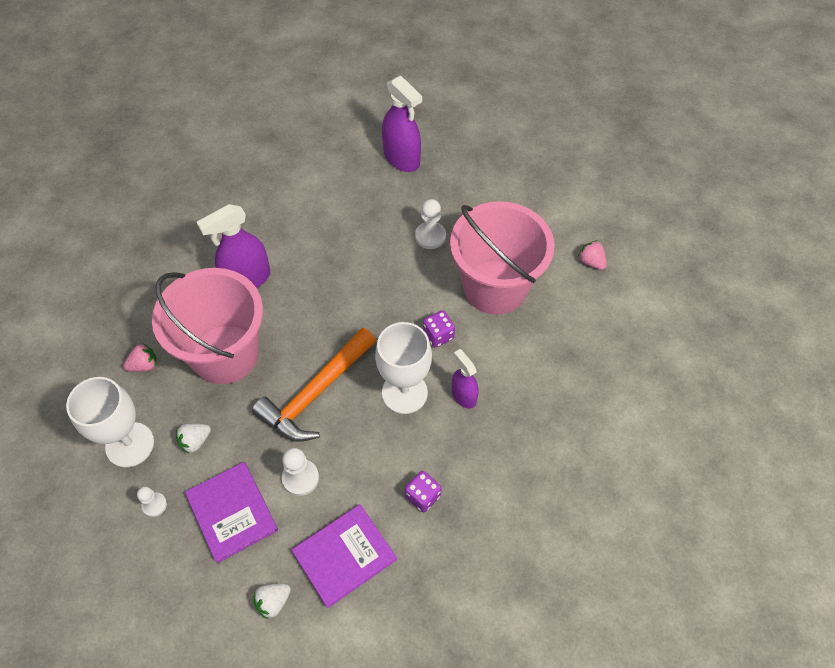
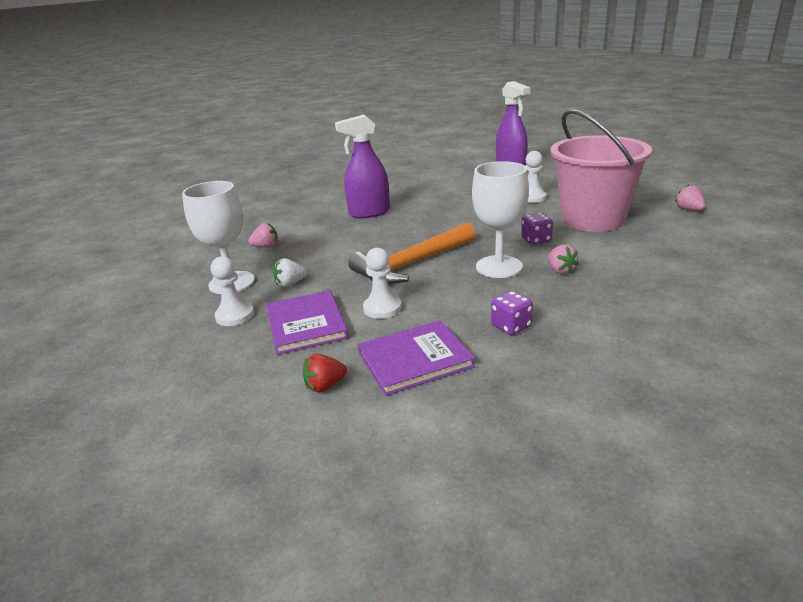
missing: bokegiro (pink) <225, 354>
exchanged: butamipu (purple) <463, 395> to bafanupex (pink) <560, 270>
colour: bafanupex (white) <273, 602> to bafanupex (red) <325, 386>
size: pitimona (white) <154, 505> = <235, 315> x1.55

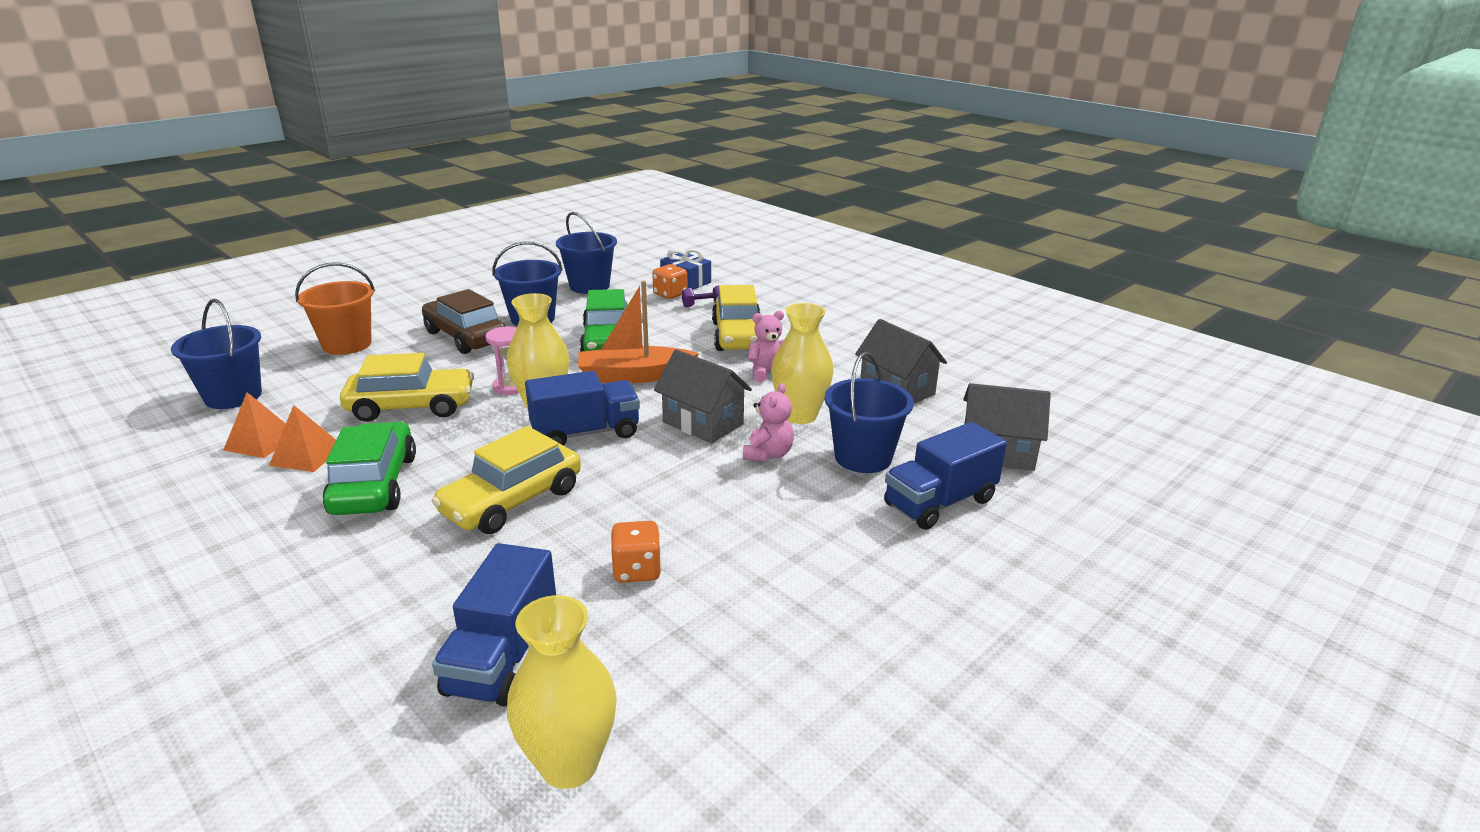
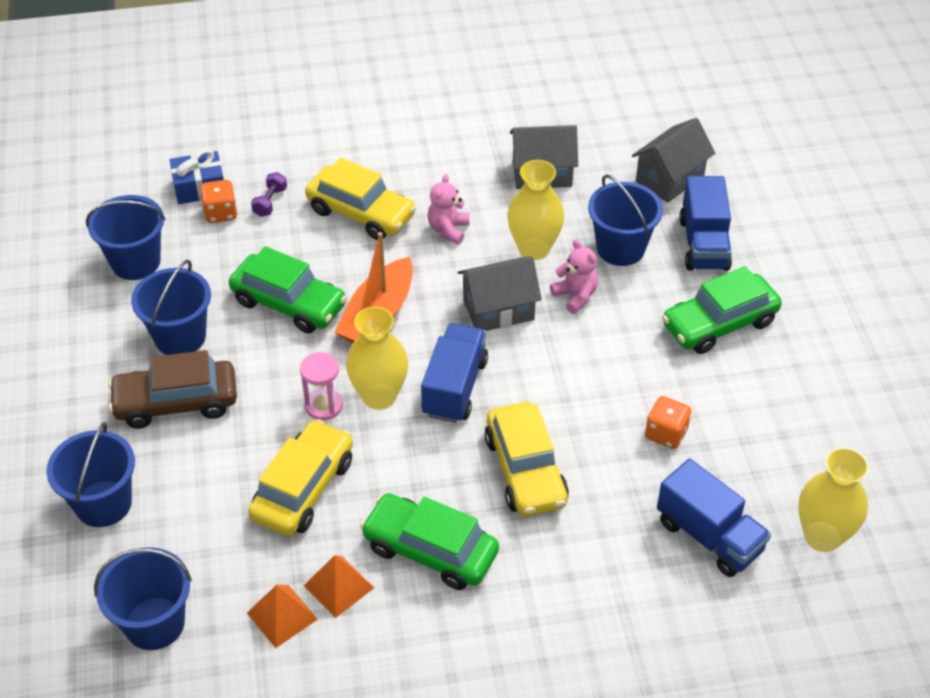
appeared: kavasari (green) <719, 324>
colour: bokegiro (orange) <347, 344> to bokegiro (blue) <103, 503>

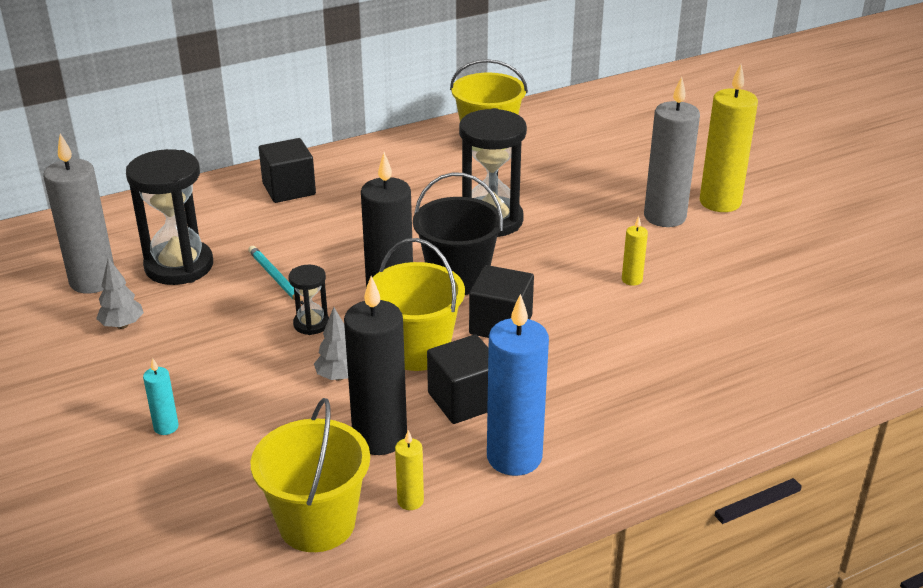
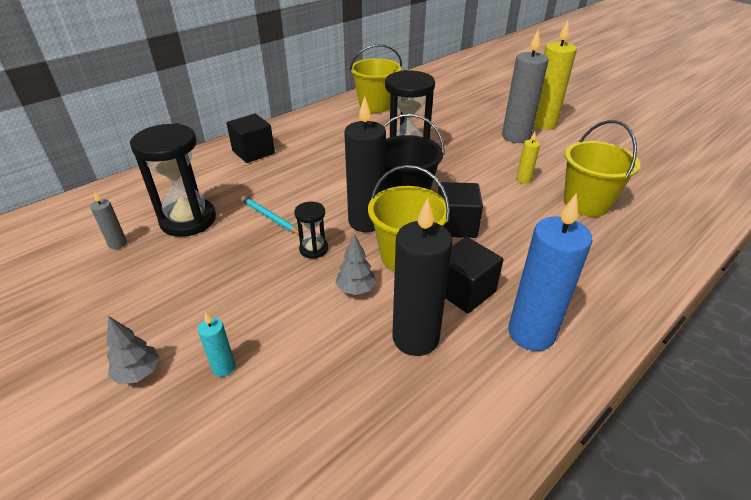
missing: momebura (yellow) <410, 501>
relocated: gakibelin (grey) <122, 325> to <138, 373>; bokegiro (yellow) <317, 523> to <586, 203>
size: momebura (grey) <93, 281> = <117, 244> x0.46

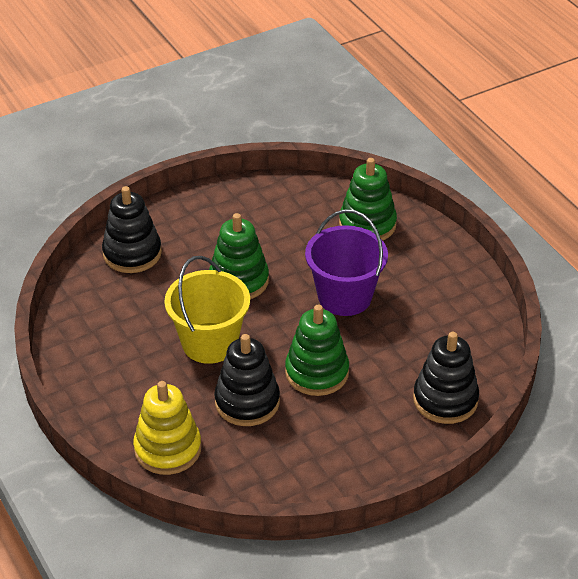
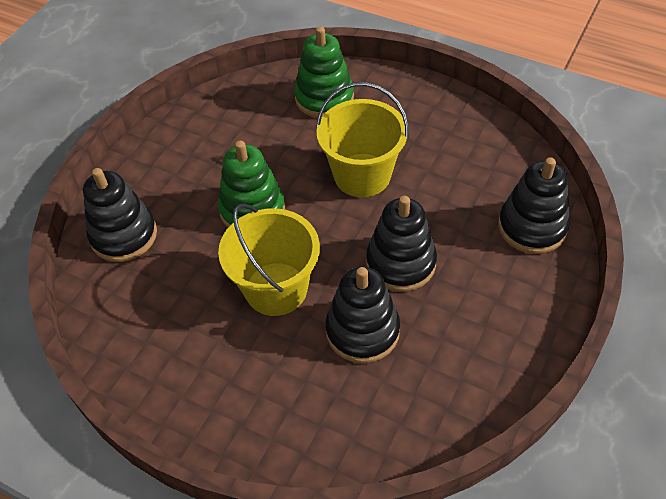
missing: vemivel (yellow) <168, 449>
colour: vemivel (green) <317, 372> to vemivel (black) <400, 263>; bokegiro (purple) <345, 297> to bokegiro (yellow) <362, 175>

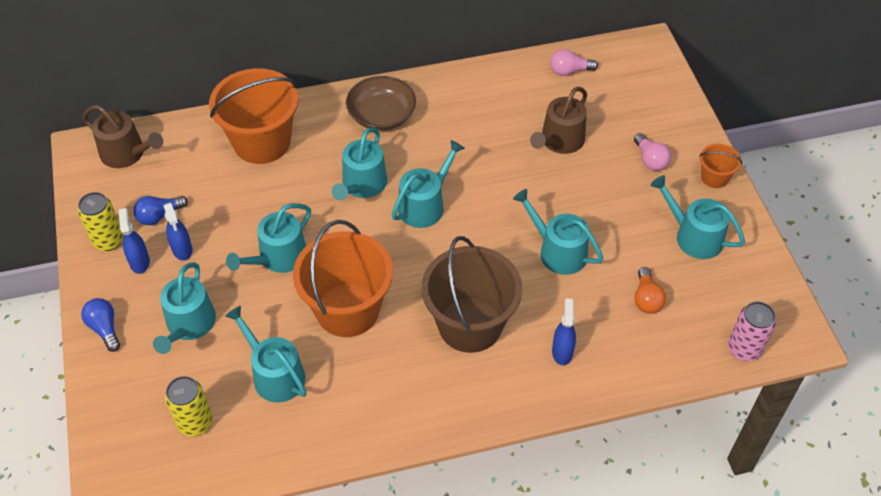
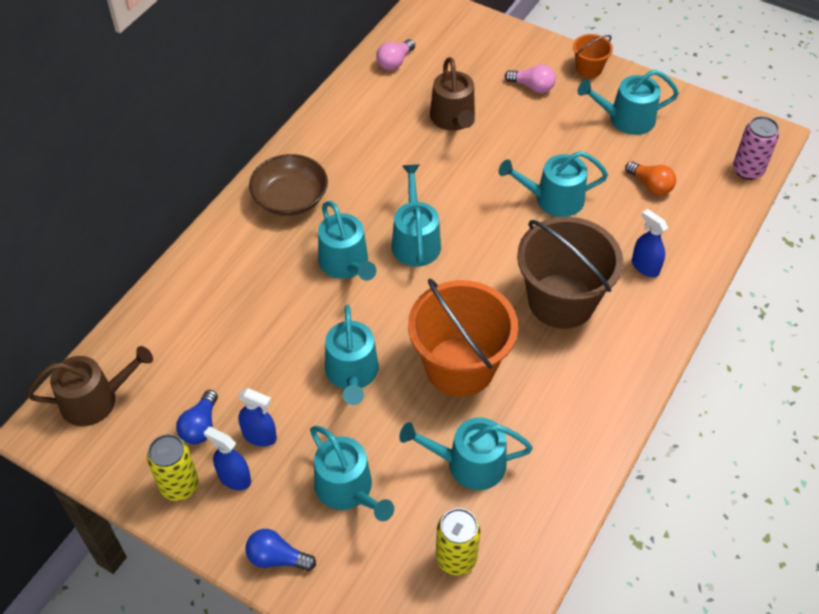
missing: bokegiro (orange) <262, 142>

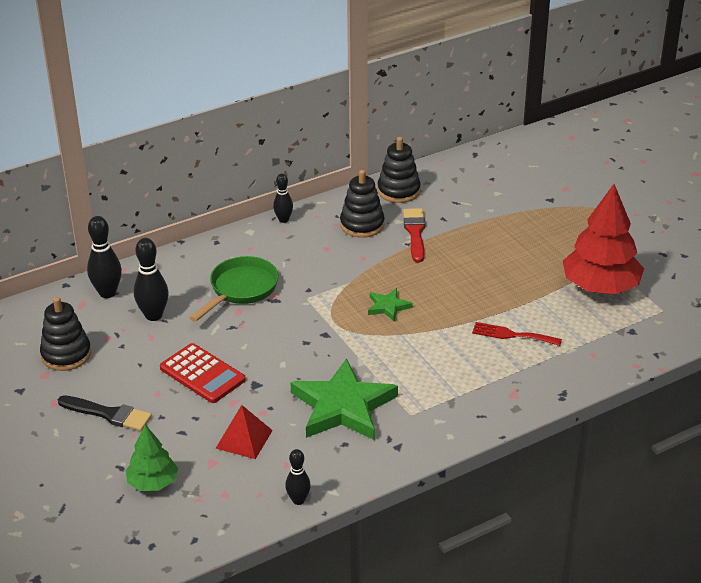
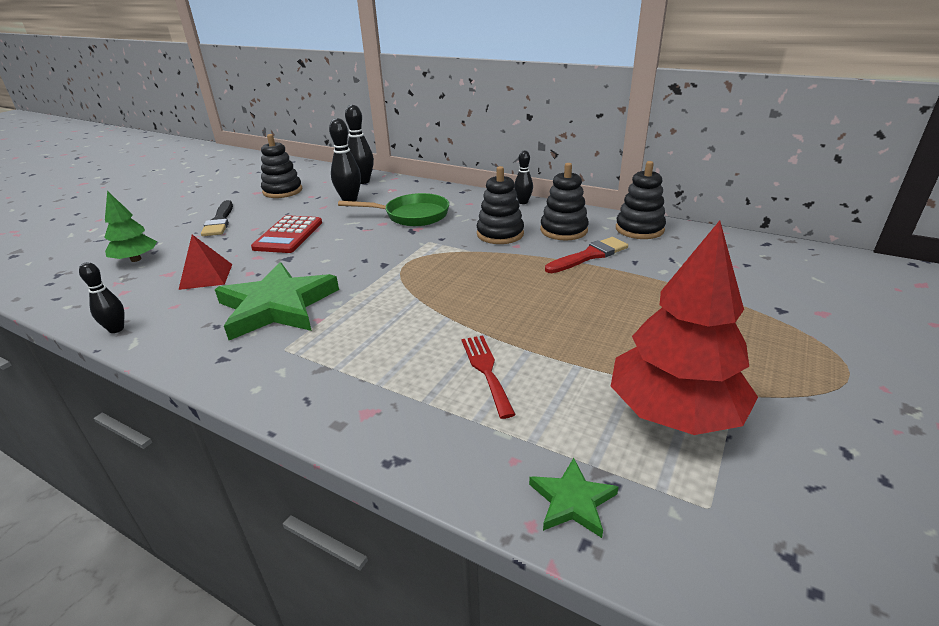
appeared: vemivel (black) <500, 234>
relocated: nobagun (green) <388, 306> to <572, 501>

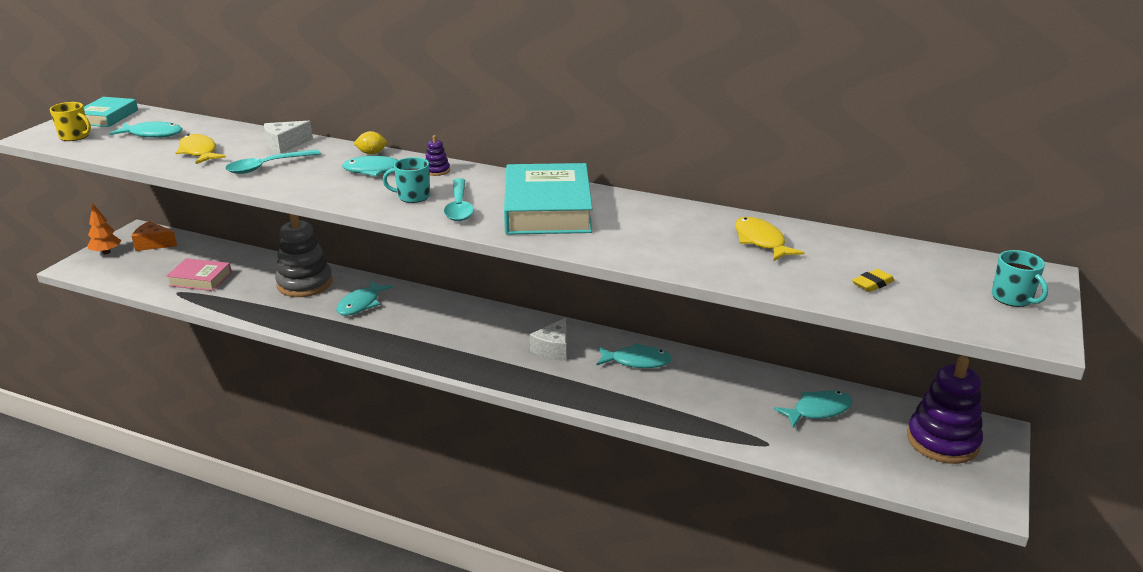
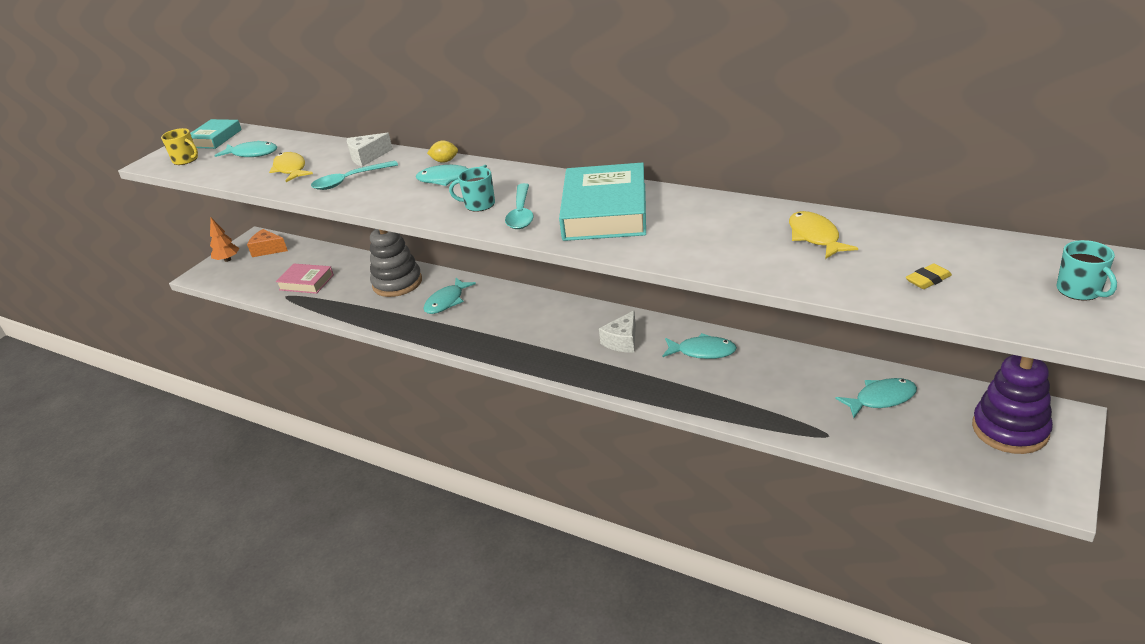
missing: vemivel (purple) <437, 170>

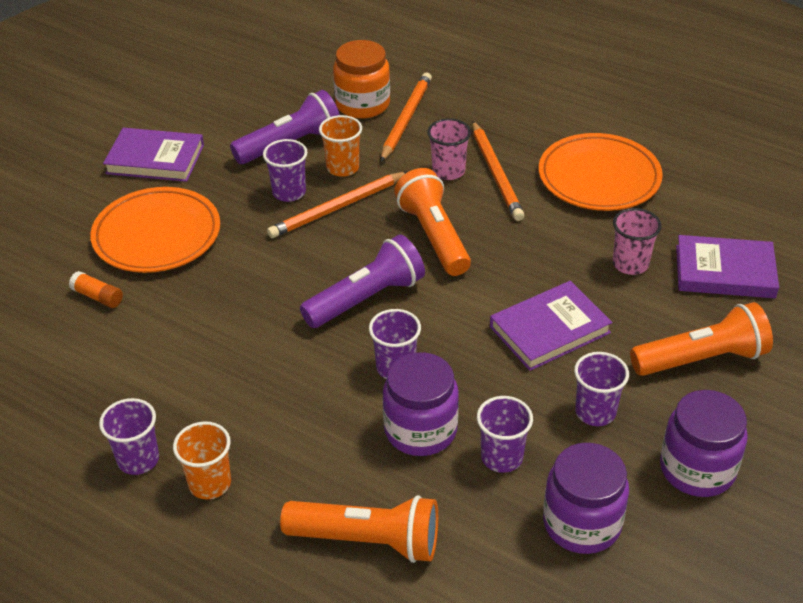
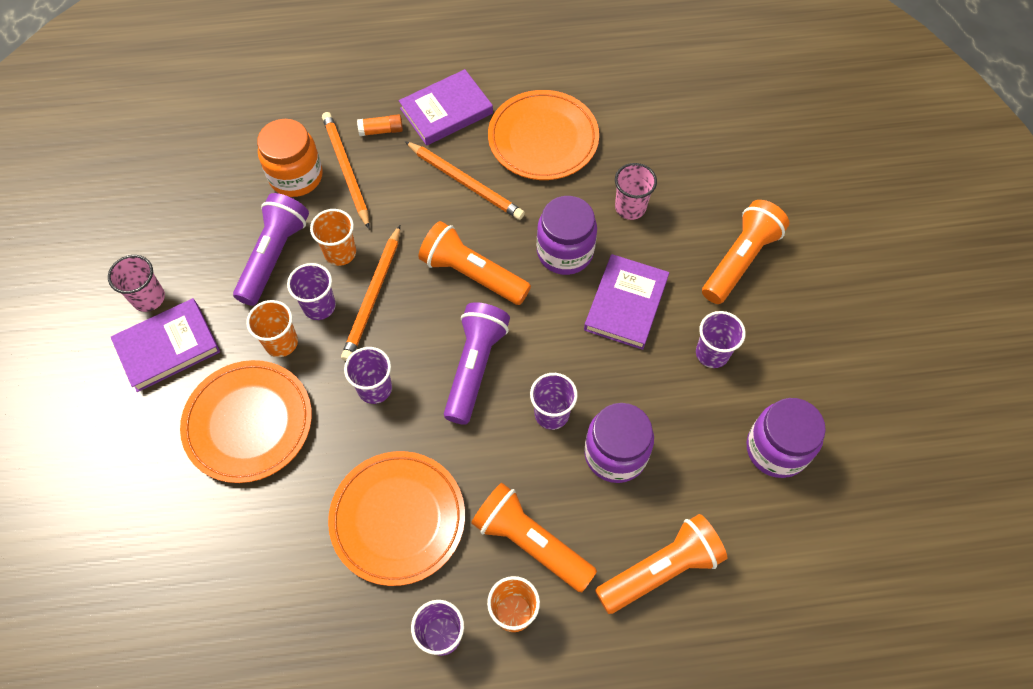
appeared: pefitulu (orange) <281, 342>; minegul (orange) <398, 519>; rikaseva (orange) <530, 542>
relocated: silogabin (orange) <98, 297> to <381, 130>; pefitulu (pink) <448, 171> to <149, 298>; pefitulu (purple) <501, 457> to <375, 388>; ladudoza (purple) <697, 469> to <565, 252>; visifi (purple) <725, 272> to <446, 111>

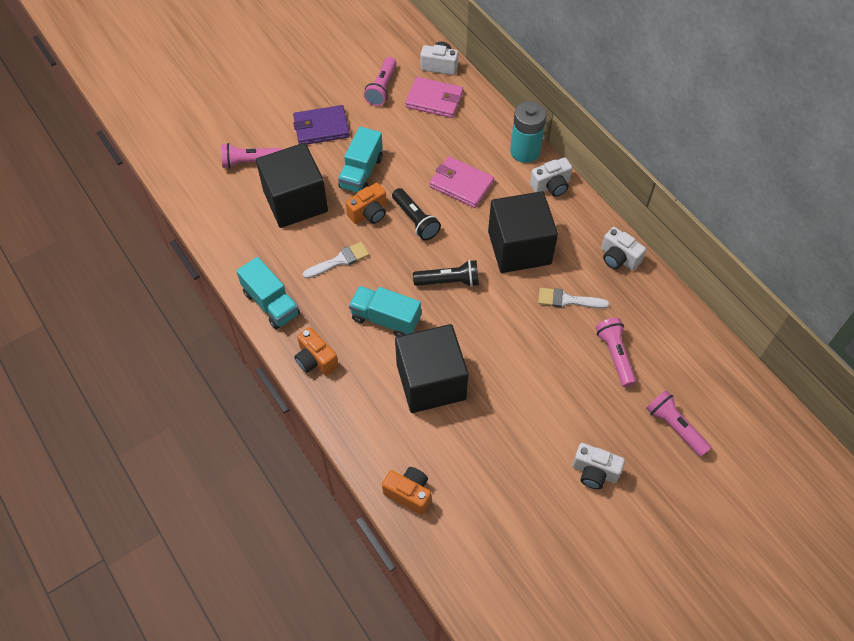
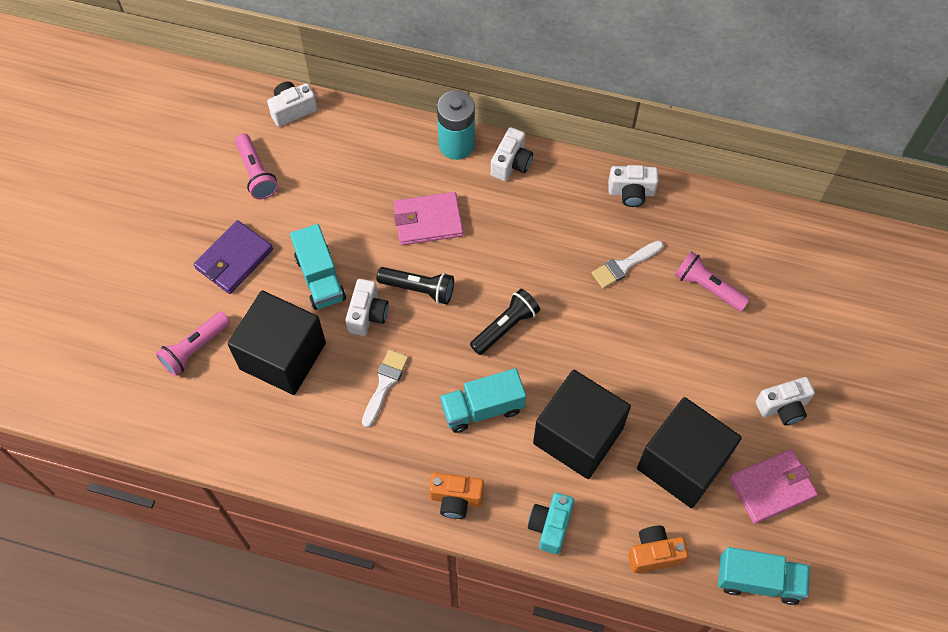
missing: rikaseva (pink) <675, 427>
appeared: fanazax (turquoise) <550, 526>
relocated: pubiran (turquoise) <271, 303> to <758, 580>; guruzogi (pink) <434, 100> to <772, 487>; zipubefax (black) <519, 247> to <682, 463>
colour: fanazax (orange) <369, 213> to fanazax (white) <367, 314>

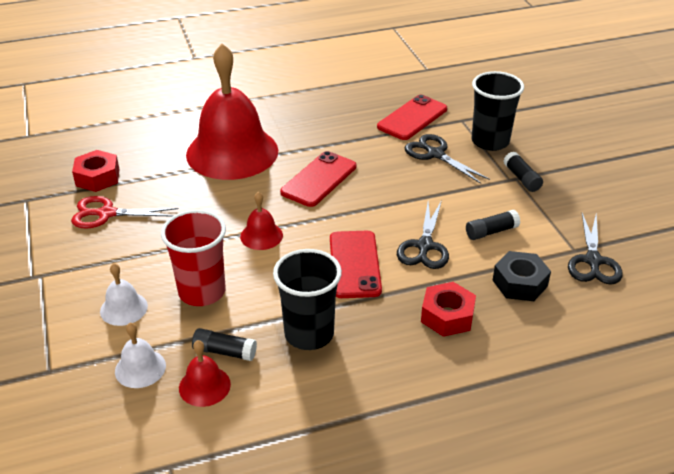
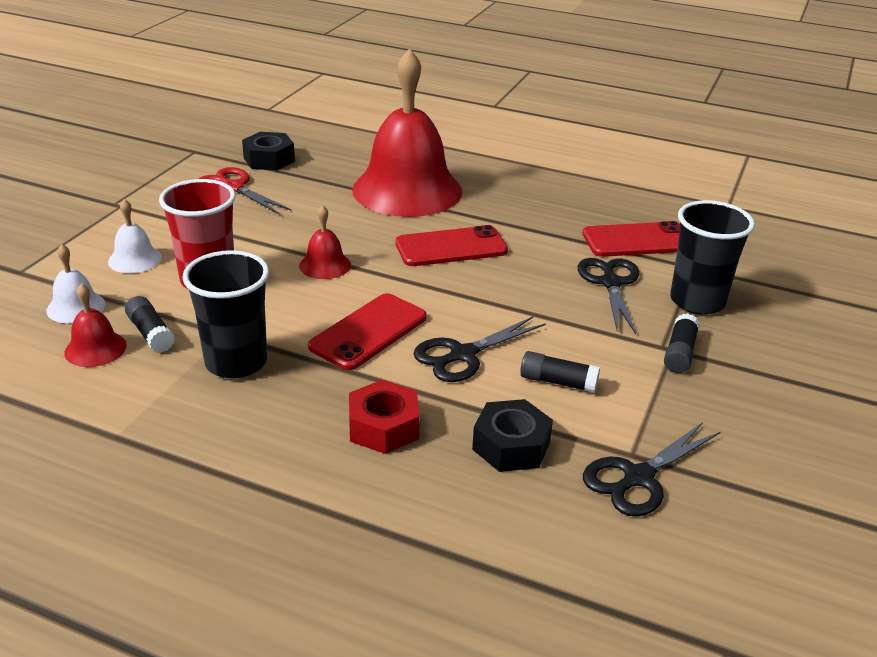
colour: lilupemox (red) <97, 177> to lilupemox (black) <269, 159>

